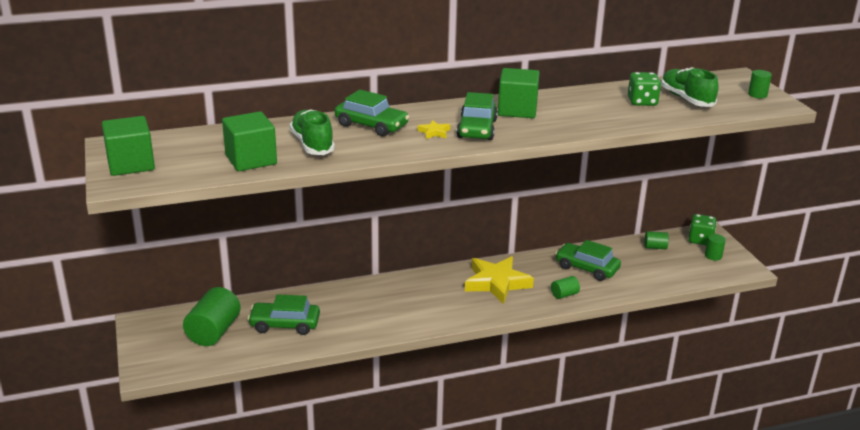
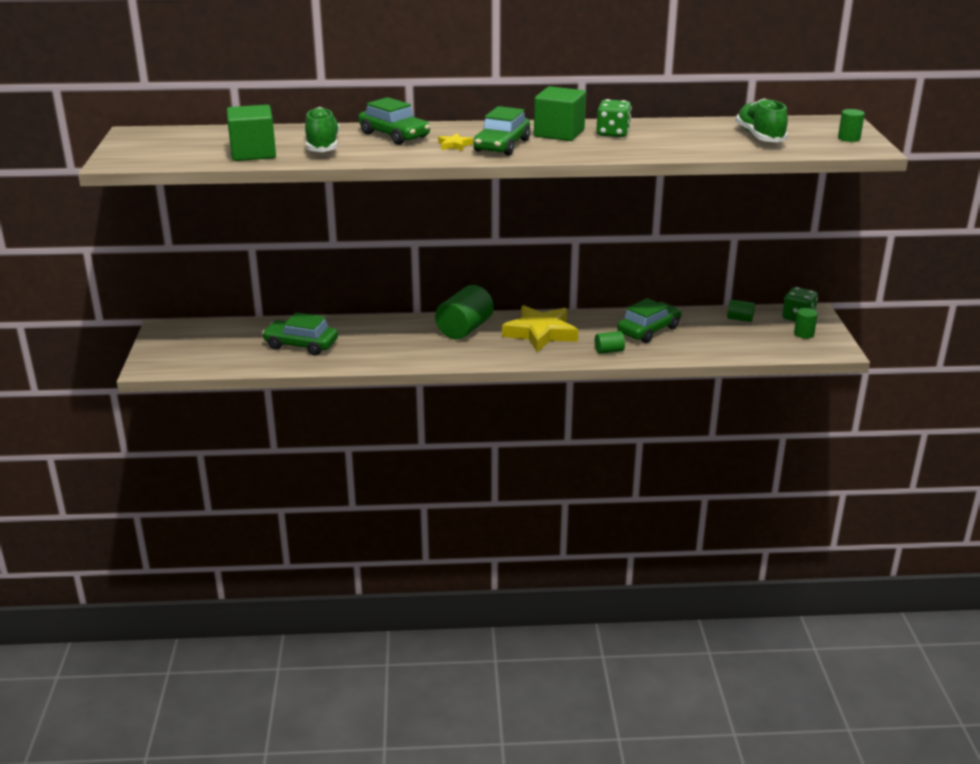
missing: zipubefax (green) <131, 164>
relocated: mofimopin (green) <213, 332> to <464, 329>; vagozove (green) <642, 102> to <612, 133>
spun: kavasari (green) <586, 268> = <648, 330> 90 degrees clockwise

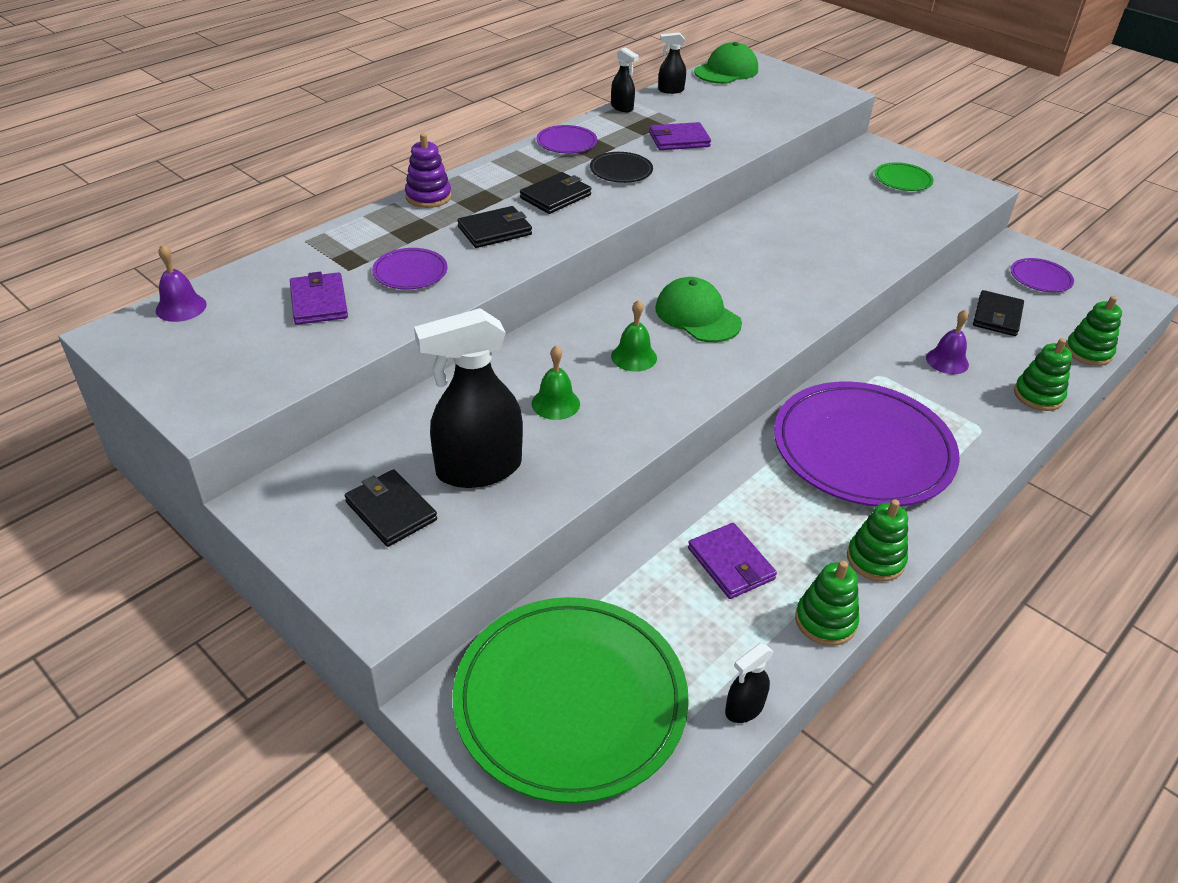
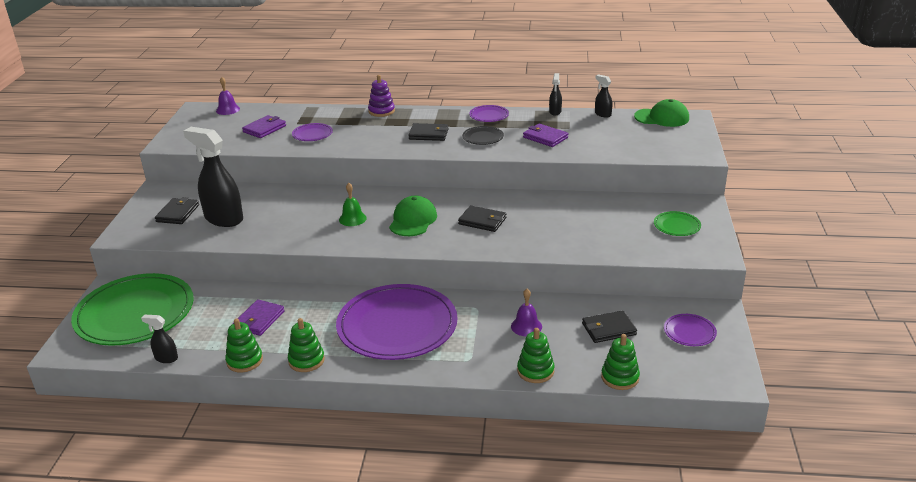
missing: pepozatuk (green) <555, 403>
relocated: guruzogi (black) <495, 230> to <482, 221>

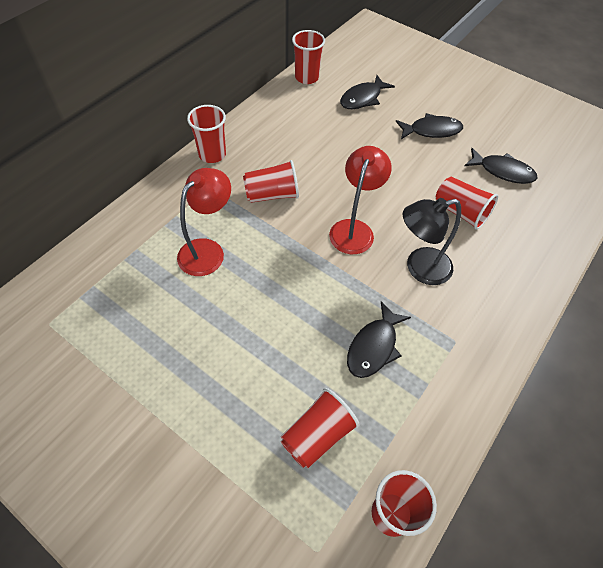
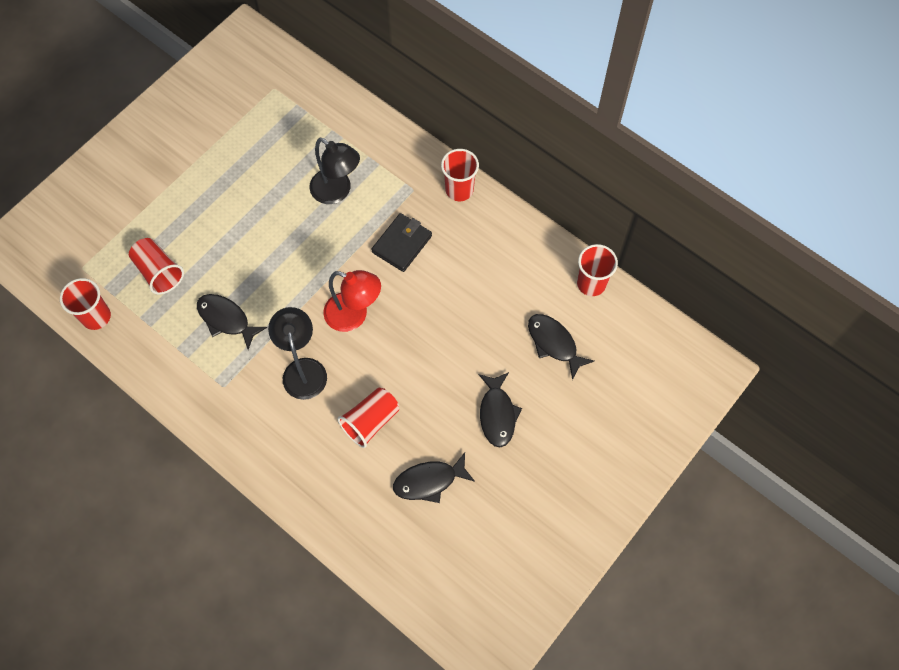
exchanged: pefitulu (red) <272, 195> to guruzogi (black) <402, 244>
colour: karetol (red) <208, 250> to karetol (black) <337, 192>
spun: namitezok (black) <502, 171> = <429, 481> 45 degrees clockwise

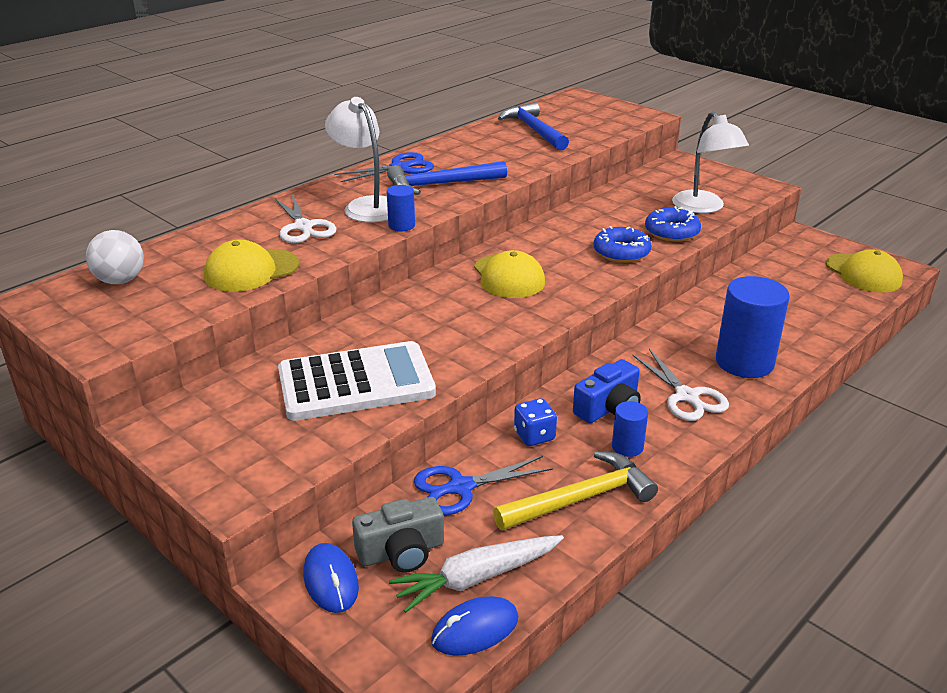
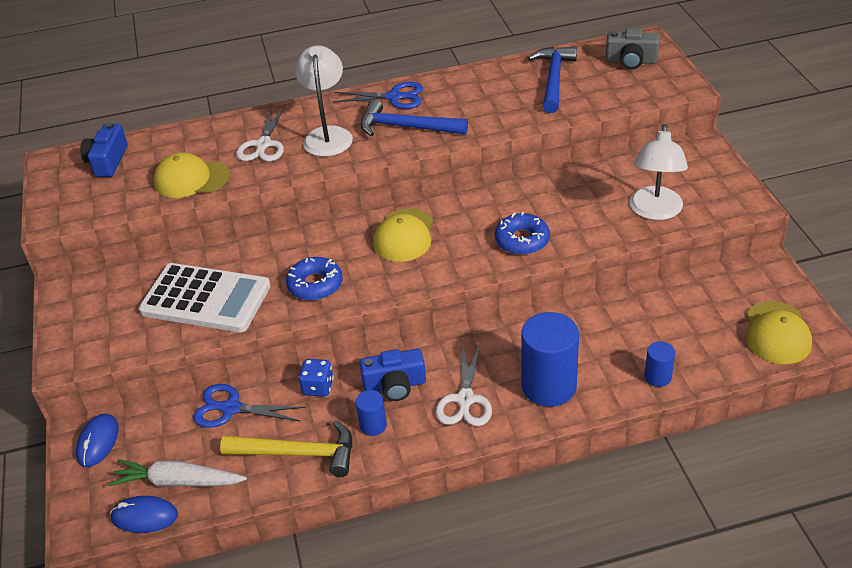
relocated: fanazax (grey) <401, 552> to <631, 61>; mofimopin (blue) <401, 226> to <657, 377>; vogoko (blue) <671, 232> to <315, 284>
exchanged: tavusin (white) <120, 280> to fanazax (blue) <107, 161>

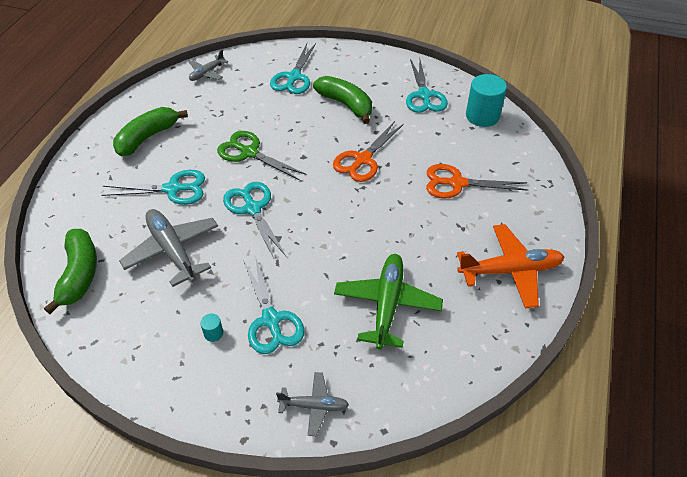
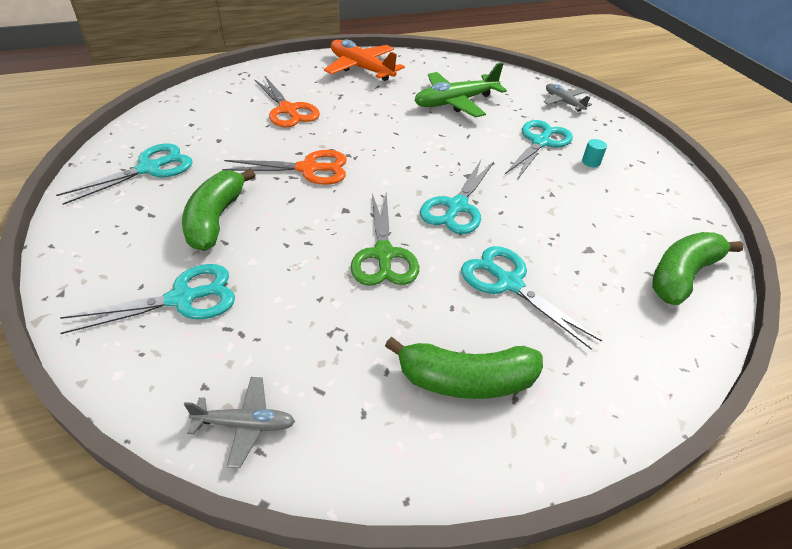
missing: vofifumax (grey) <172, 250>; mofimopin (turquoise) <482, 116>

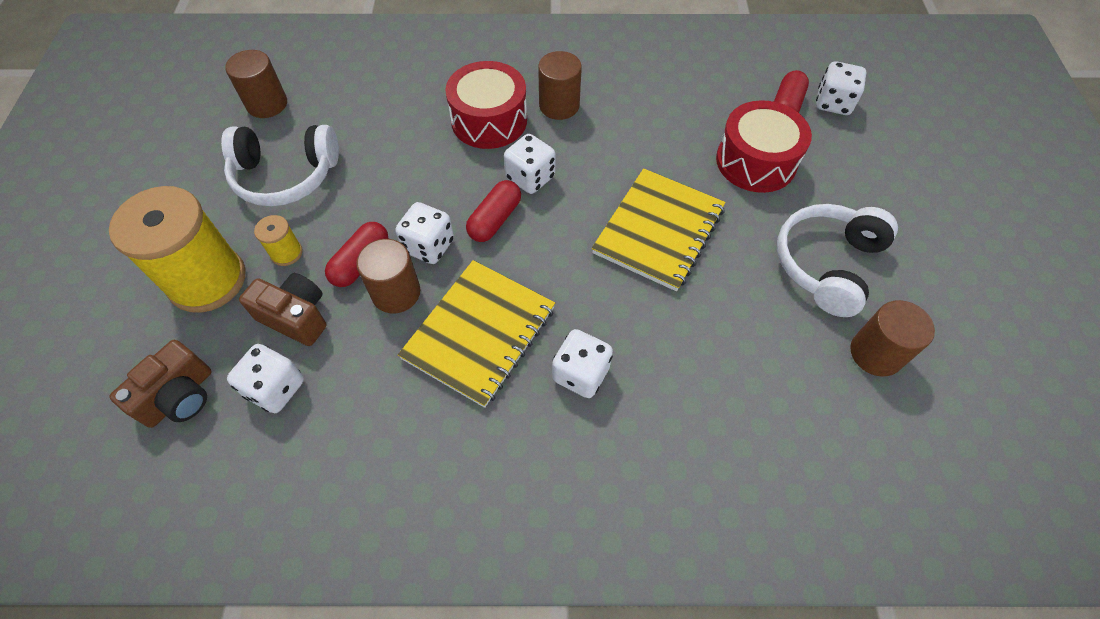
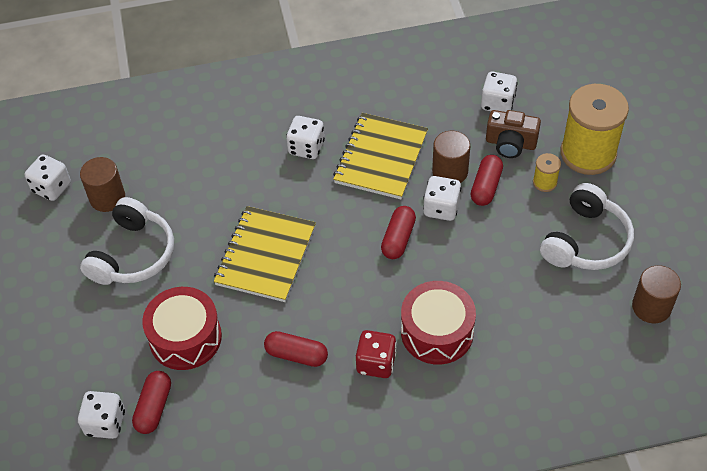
missing: fanazax (brown) <179, 396>
appeared: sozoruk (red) <296, 355>
relocated: vagozove (white) <530, 178> to <52, 187>
exchanged: mofimopin (brown) <559, 105> to vagozove (red) <376, 363>
spun: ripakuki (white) <286, 176> = <586, 241> 135 degrees clockwise

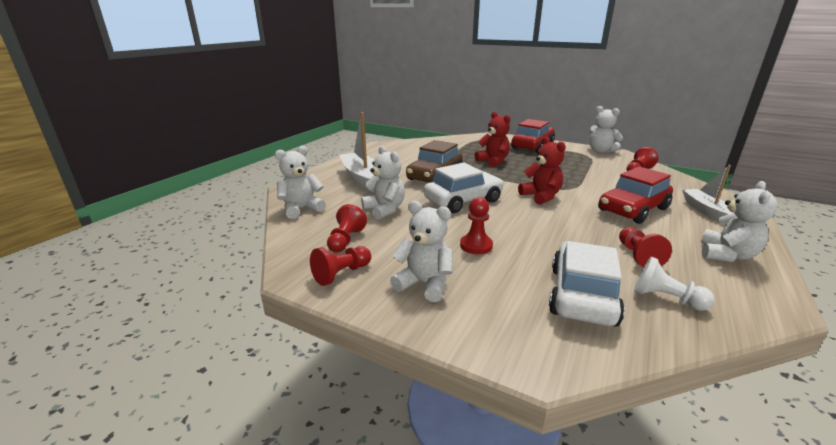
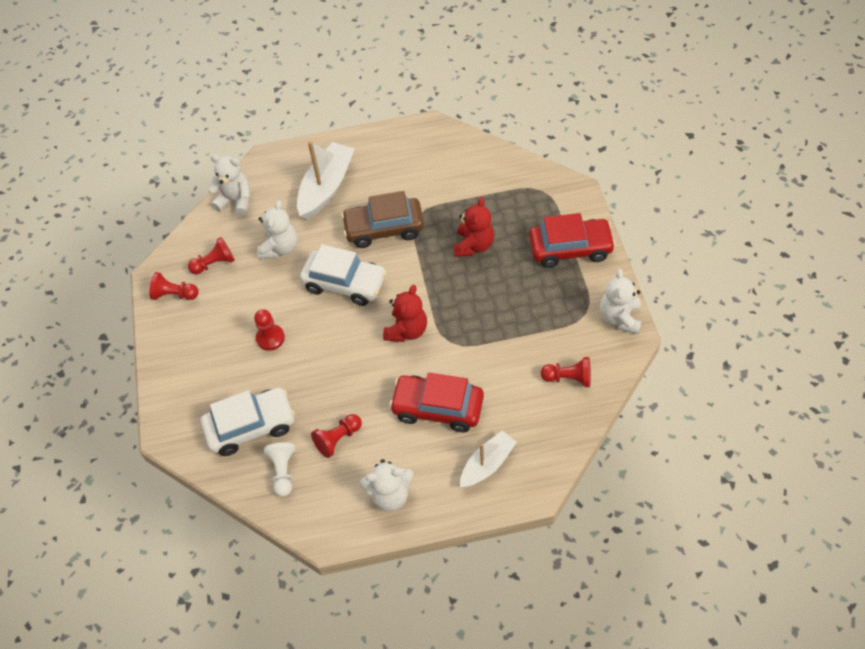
missing: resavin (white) <424, 284>

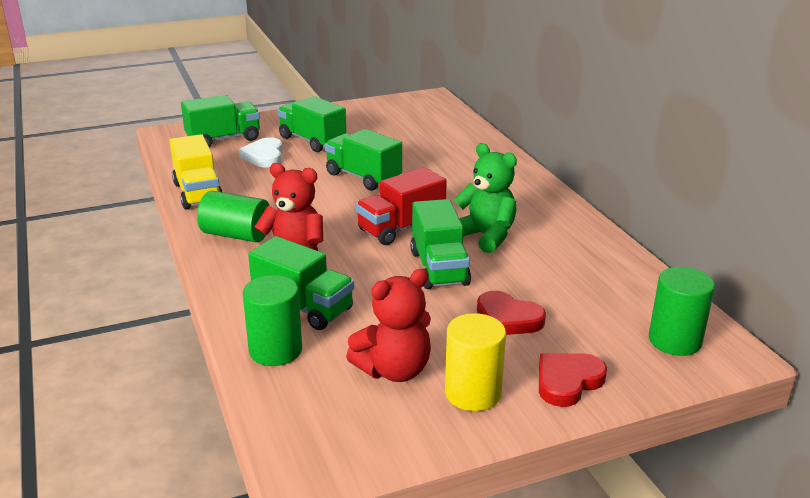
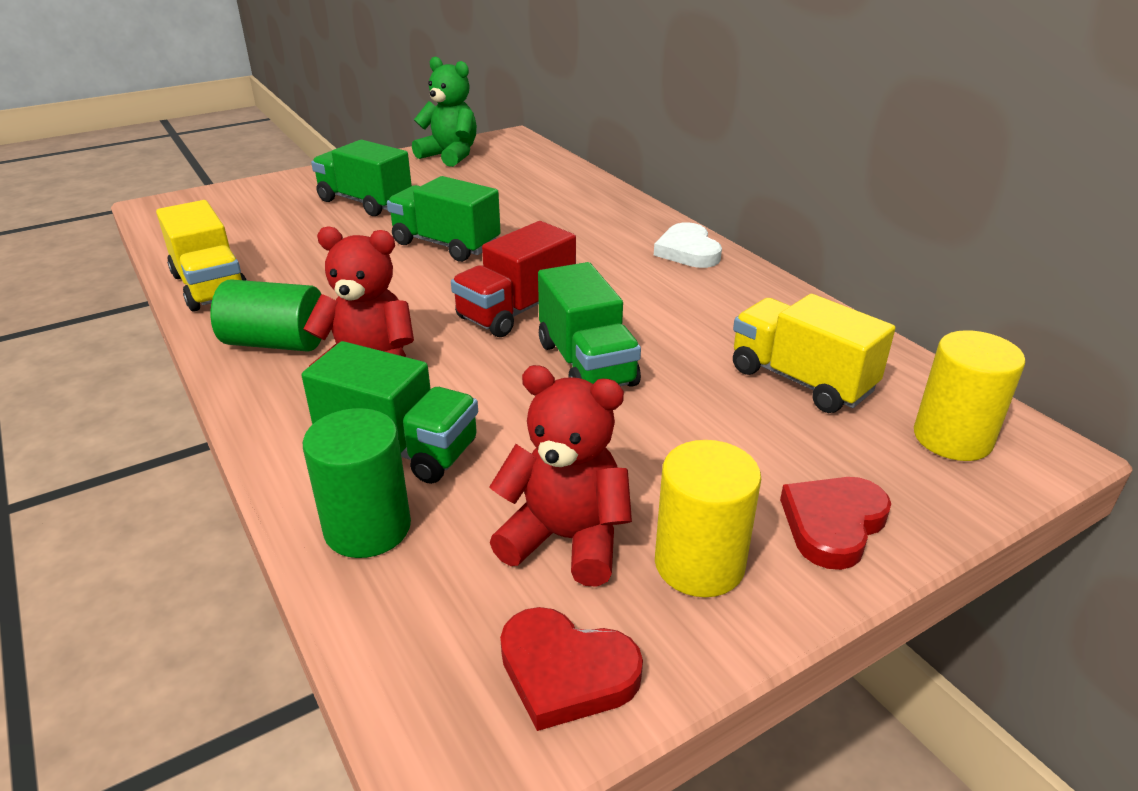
missing: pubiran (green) <223, 139>
appeared: pubiran (yellow) <800, 380>
relocated: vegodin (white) <264, 156> to <688, 251>; resavin (green) <485, 236> to <450, 156>; vegodin (red) <507, 319> to <566, 672>
colour: mofimopin (green) <674, 340> to mofimopin (yellow) <952, 438>
spun: resavin (red) <394, 370> = <565, 539> 120 degrees counterclockwise

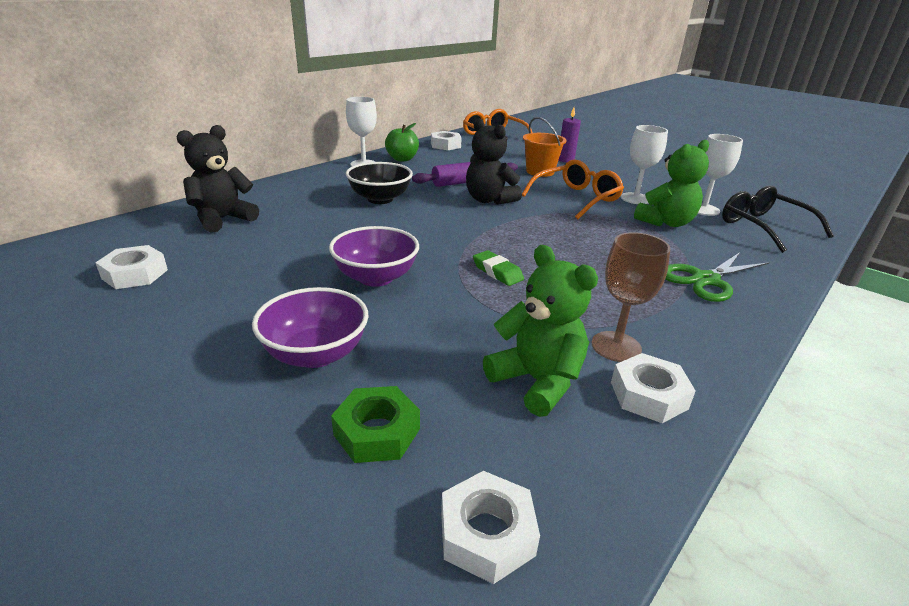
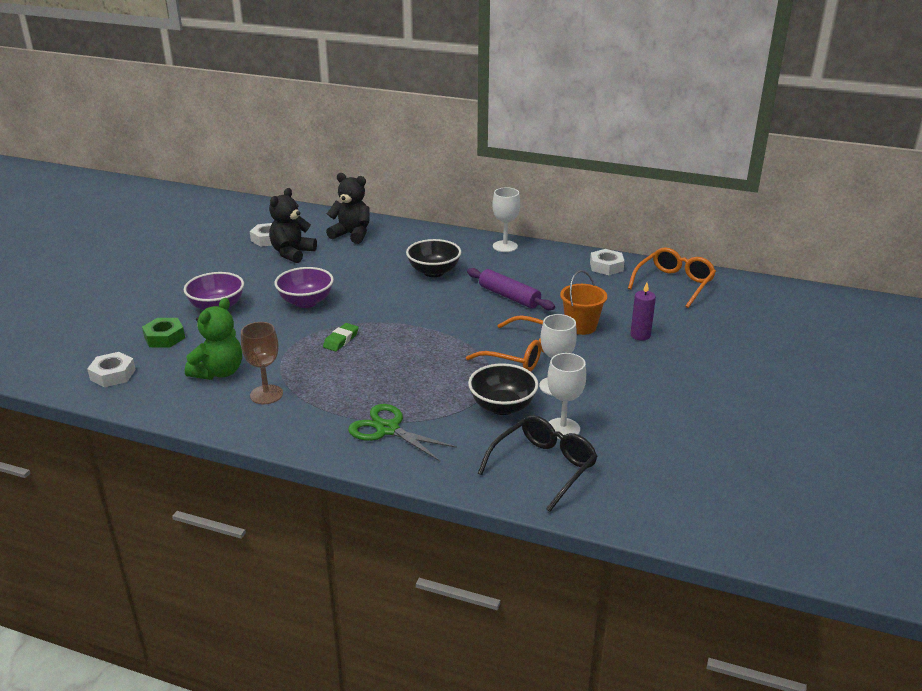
missing: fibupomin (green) <402, 159>; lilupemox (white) <648, 395>
relocated: resavin (black) <489, 200> to <292, 253>
exchanged: resavin (green) <666, 222> to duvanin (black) <502, 406>

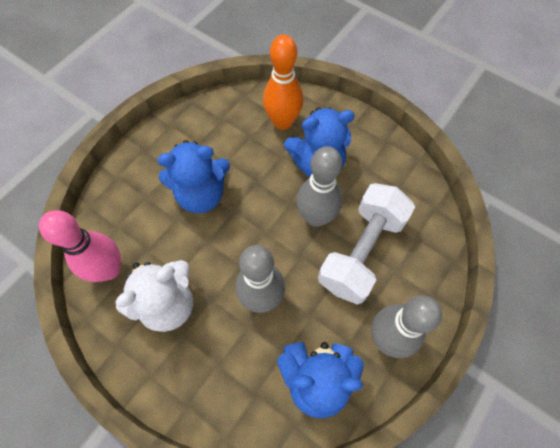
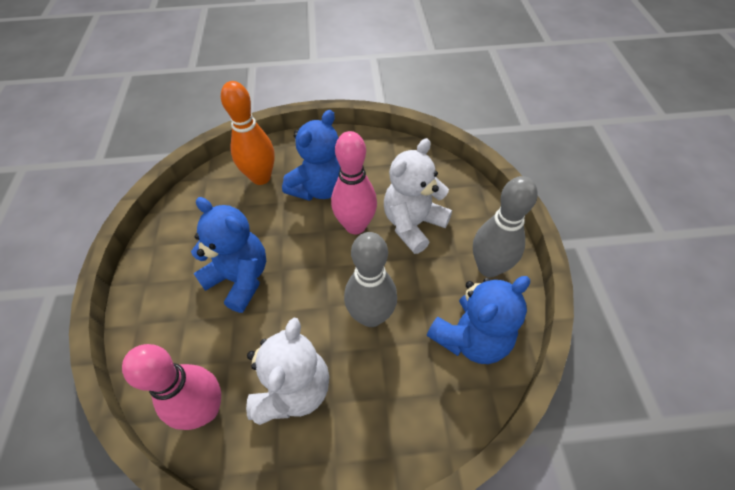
exchanged: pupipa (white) <361, 252> to resavin (white) <413, 224>
colour: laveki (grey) <316, 217> to laveki (pink) <355, 226>
spun: resavin (blue) <201, 194> = <240, 278> 90 degrees counterclockwise

